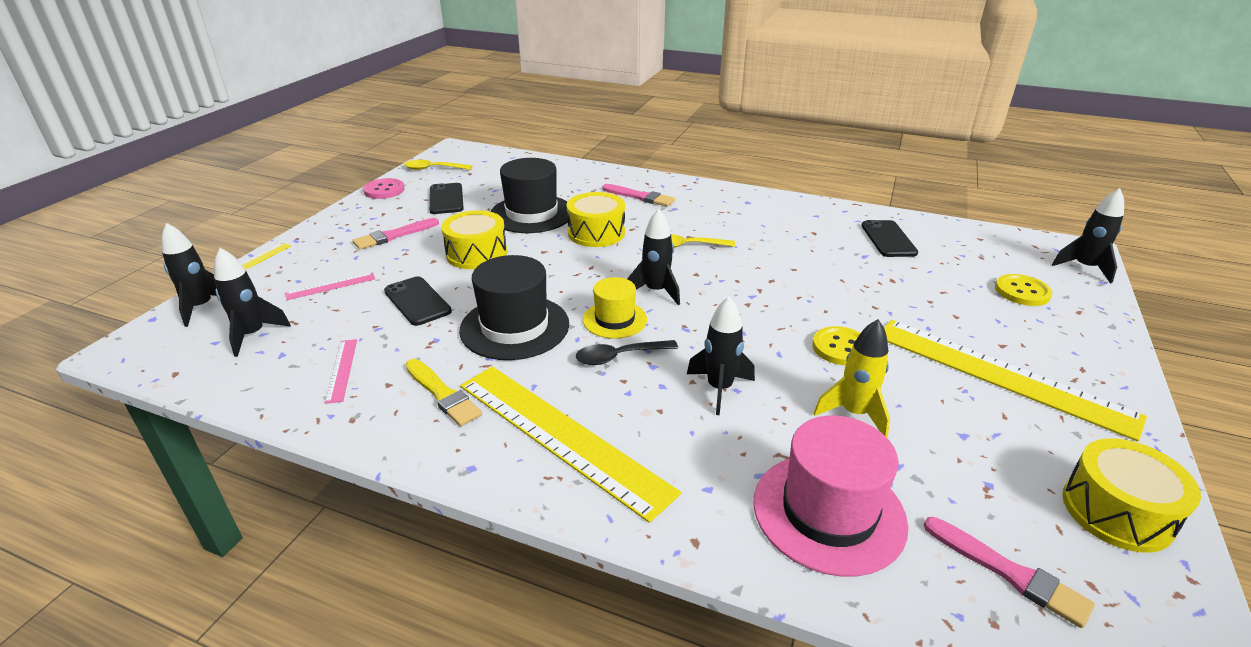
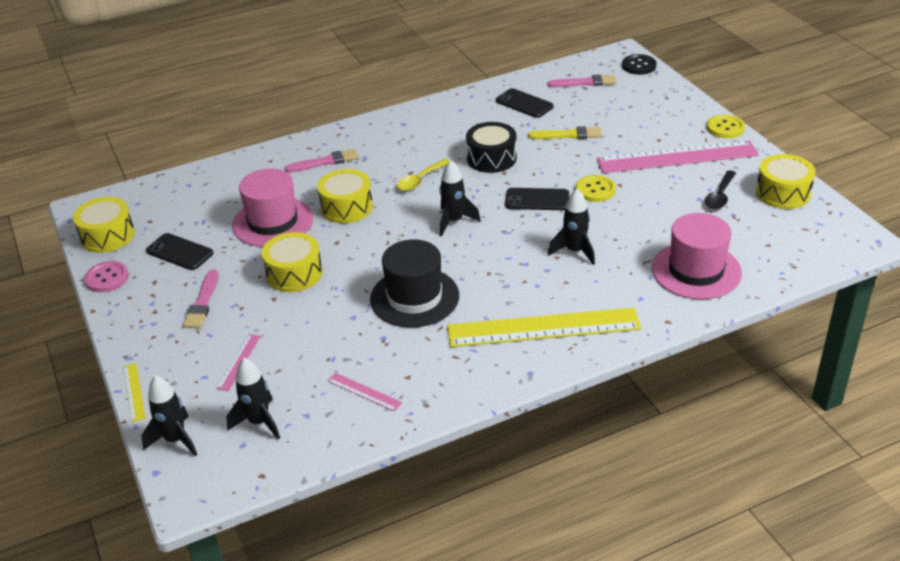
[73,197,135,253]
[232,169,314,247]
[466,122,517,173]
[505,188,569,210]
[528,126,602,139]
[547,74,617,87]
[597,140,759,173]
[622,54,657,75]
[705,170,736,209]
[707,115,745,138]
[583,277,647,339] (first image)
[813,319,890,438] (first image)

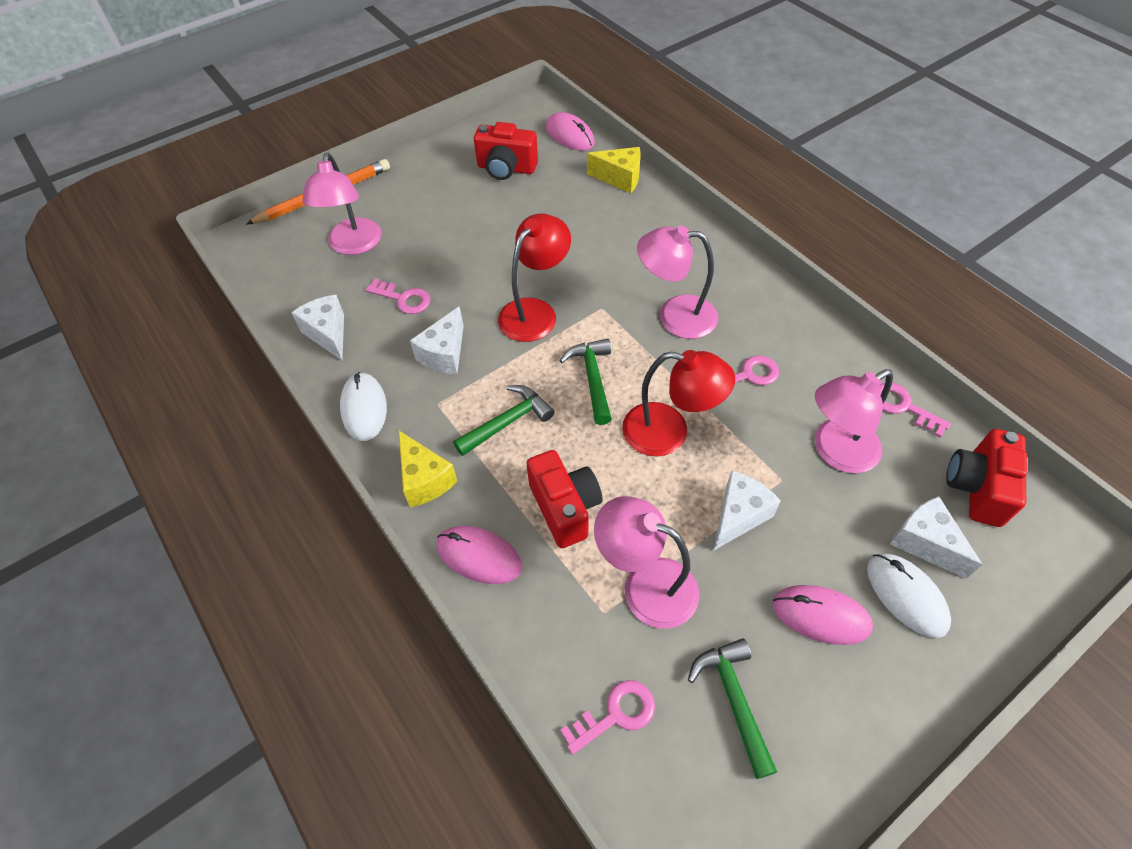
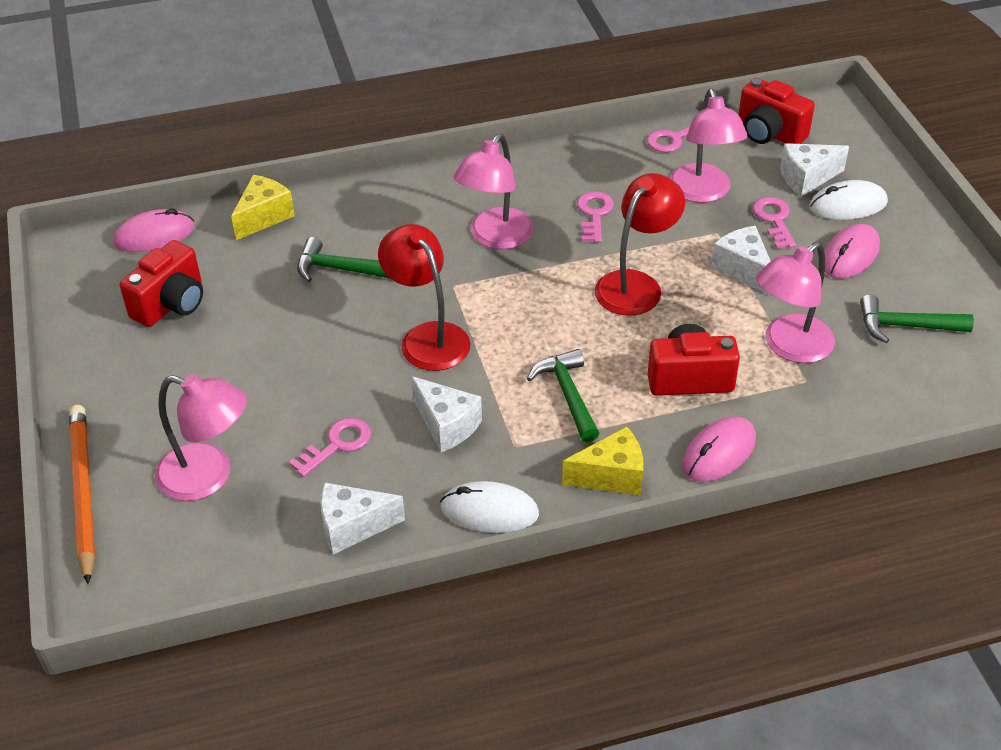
[297,237,389,282]
[752,197,796,249]

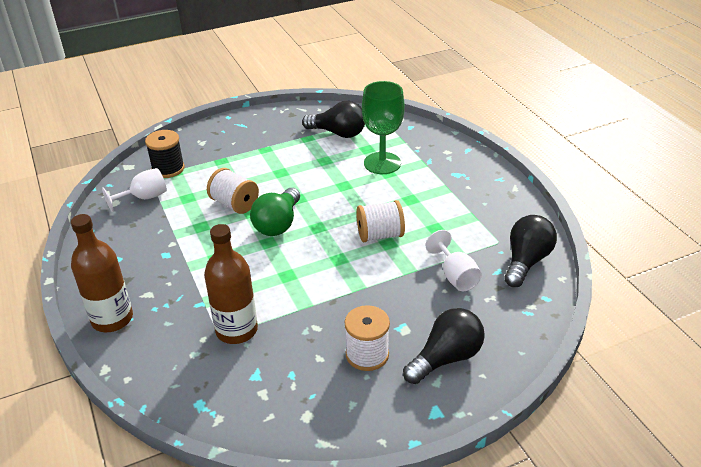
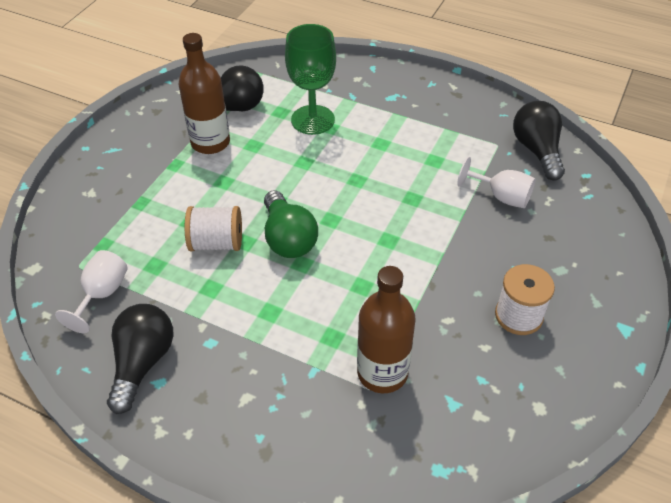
[107,304,173,414]
[178,33,230,154]
[145,130,185,178] (first image)
[356,200,405,242] (first image)

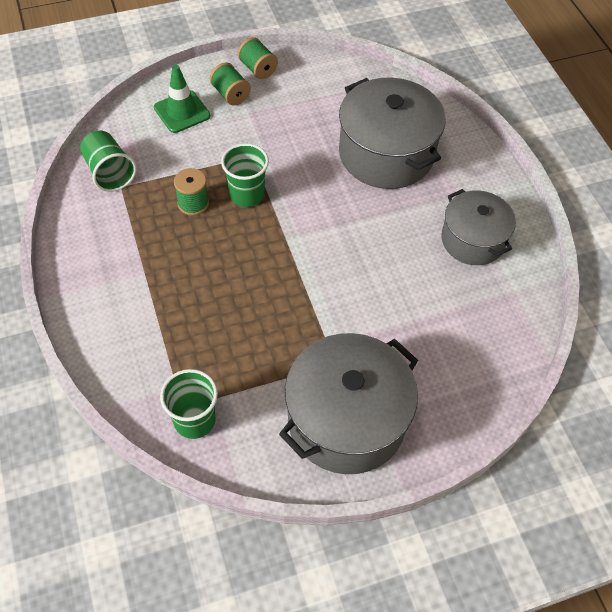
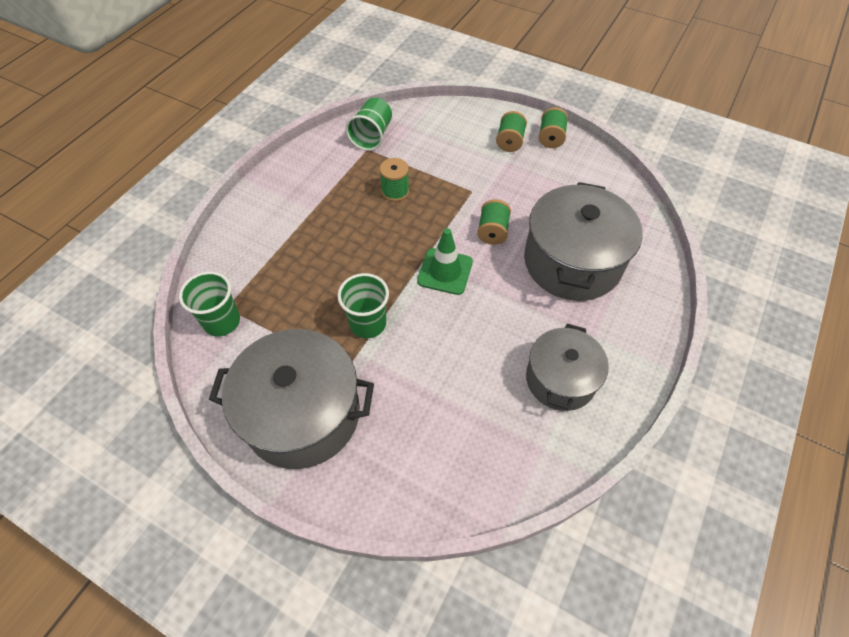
[337,273,389,338]
[417,228,473,295]
[477,199,511,245]

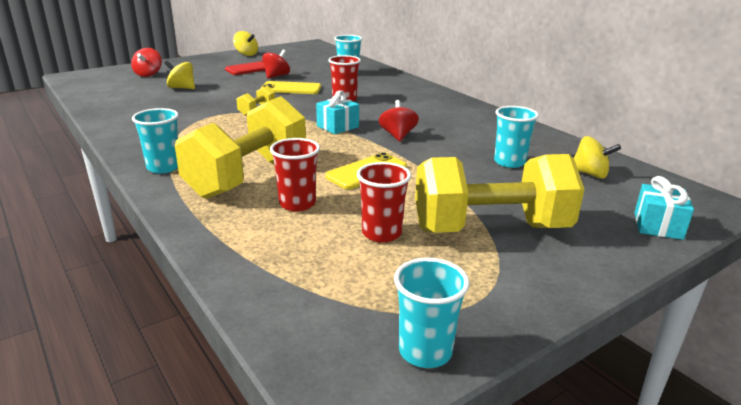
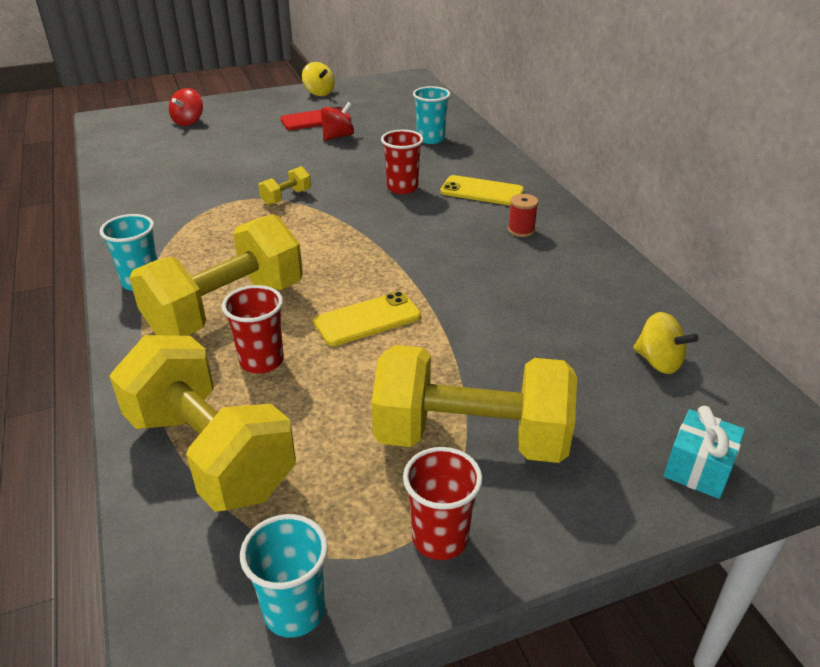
[109,335,296,512]
[403,447,483,560]
[440,175,524,206]
[508,194,538,237]
[164,61,195,89] (first image)
[316,90,359,134] (first image)
[379,100,419,141] (first image)
[494,106,539,168] (first image)

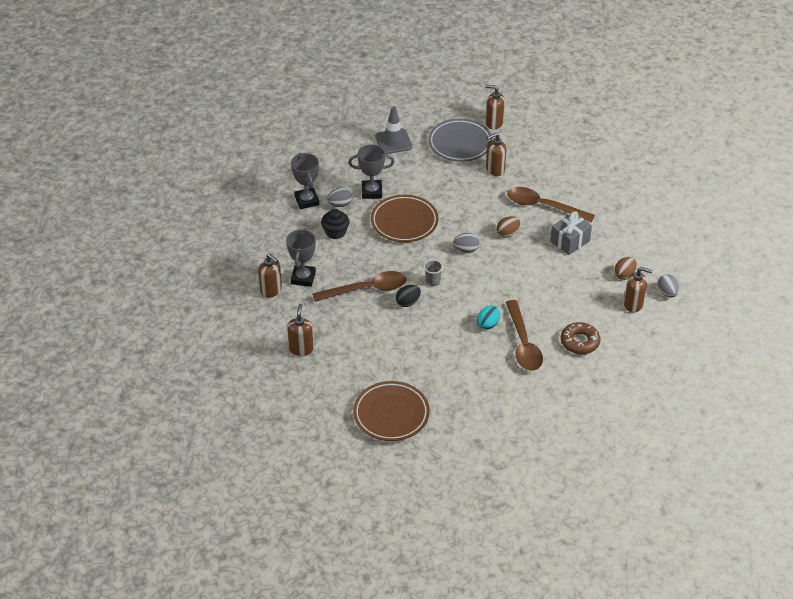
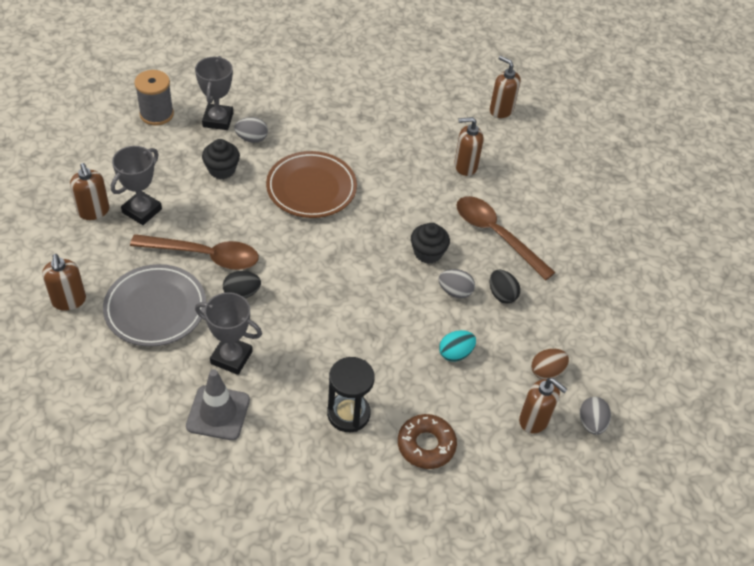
[42,254,86,311]
[103,264,206,347]
[134,70,174,125]
[186,369,250,440]
[195,292,262,375]
[327,357,375,432]
[411,223,450,264]
[438,269,475,299]
[439,330,476,362]
[490,270,520,304]
[353,381,430,441] (first image)
[424,260,443,286] (first image)

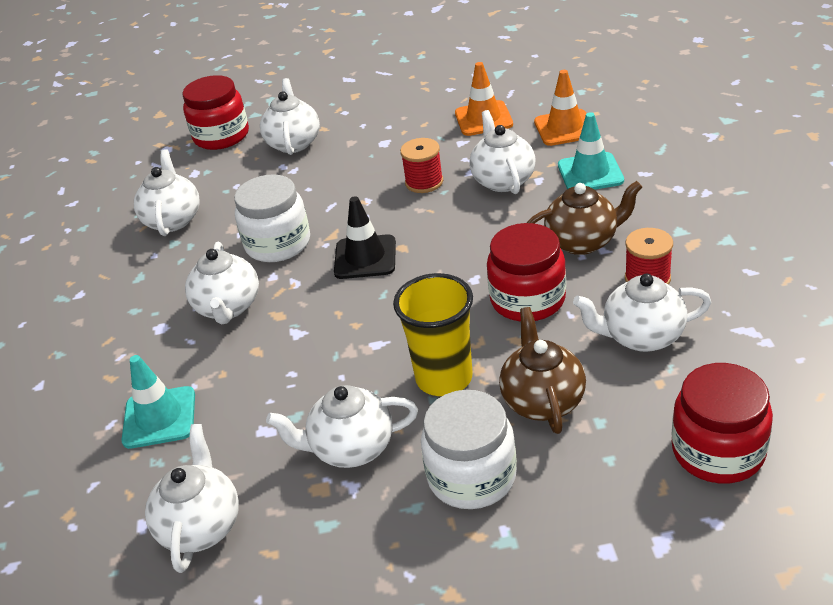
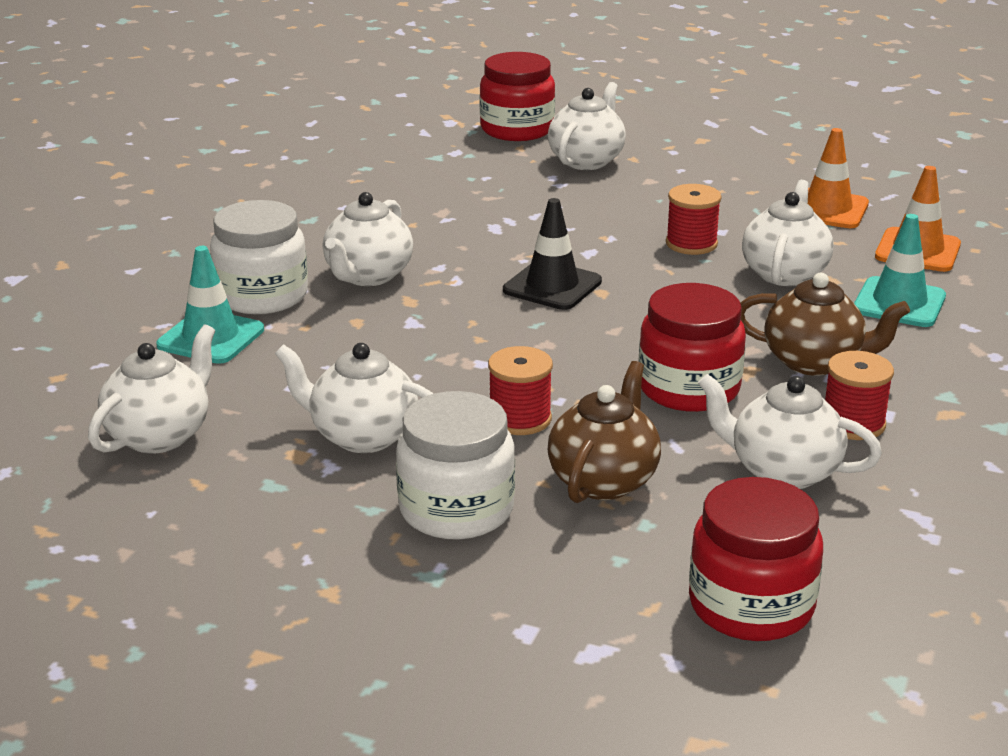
[210,200,308,314]
[488,346,553,435]
[134,149,200,236] (first image)

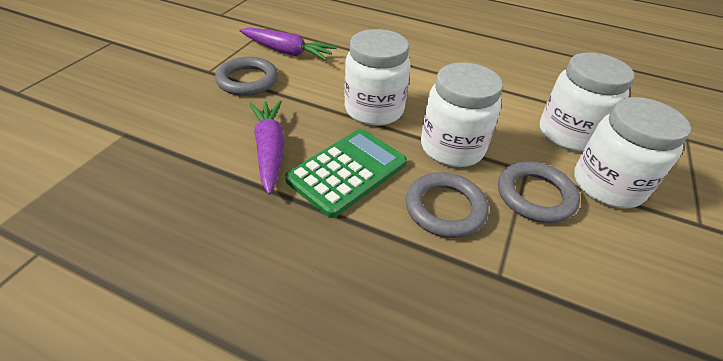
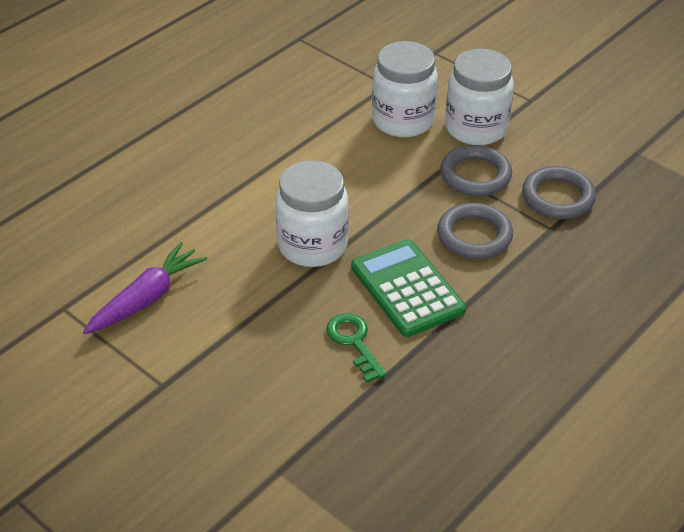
[326,313,387,383]
[522,166,596,219]
[421,62,503,167] (first image)

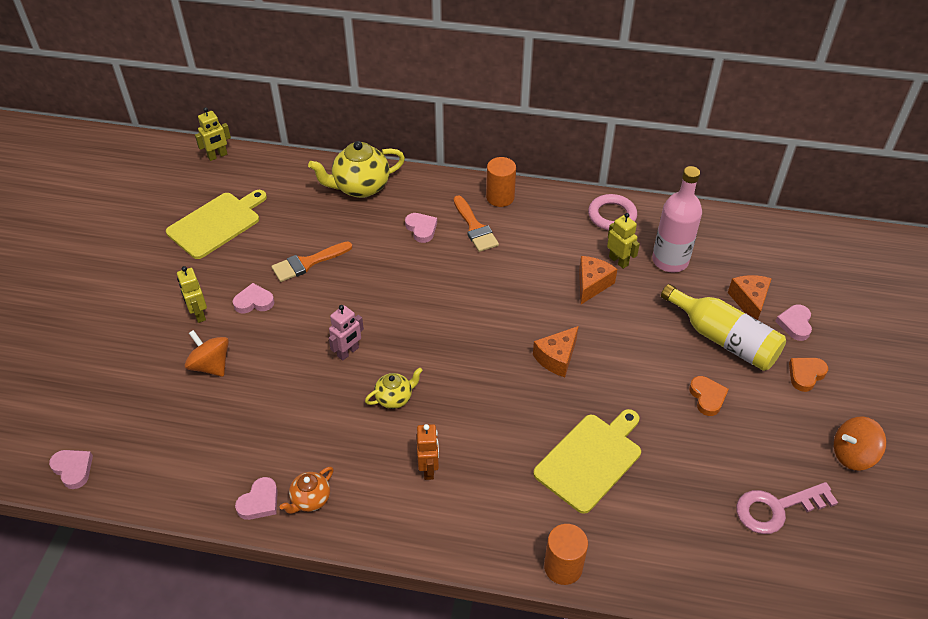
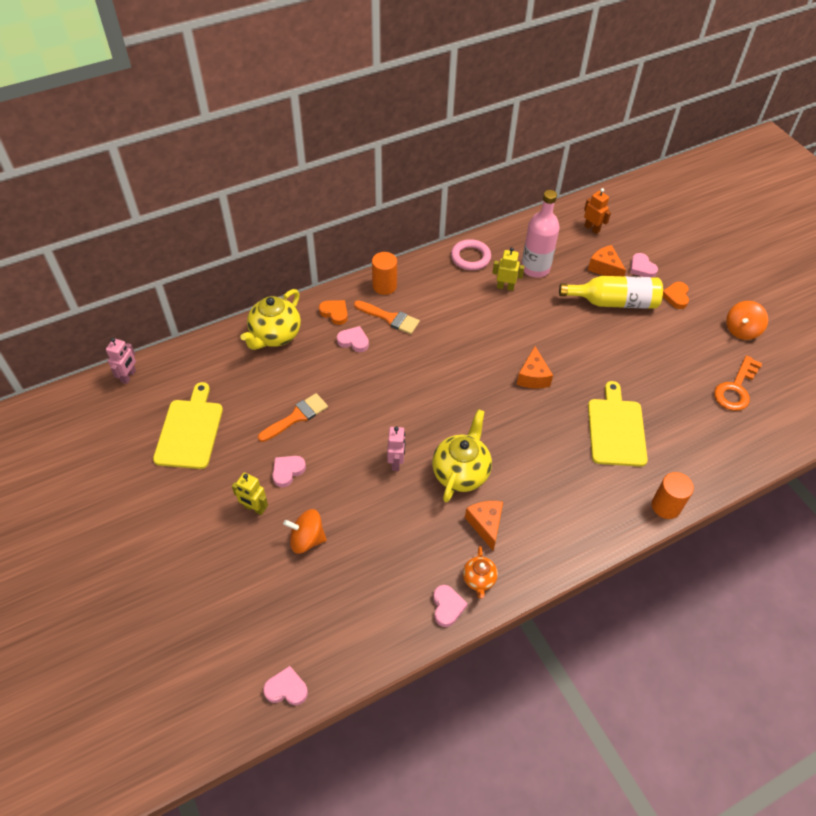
[106,338,136,384]
[258,393,328,442]
[319,300,348,325]
[432,409,492,502]
[465,501,503,551]
[584,188,611,234]
[714,356,762,411]

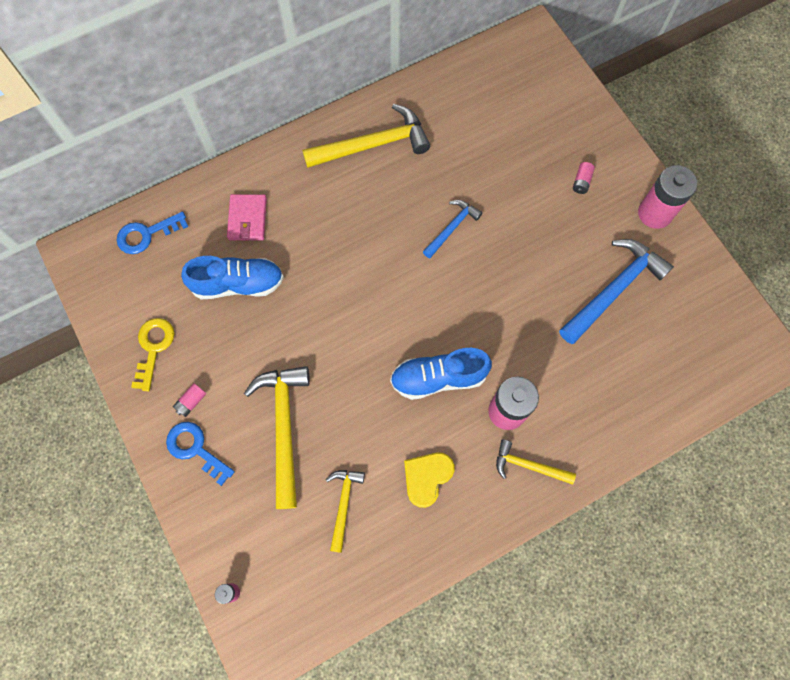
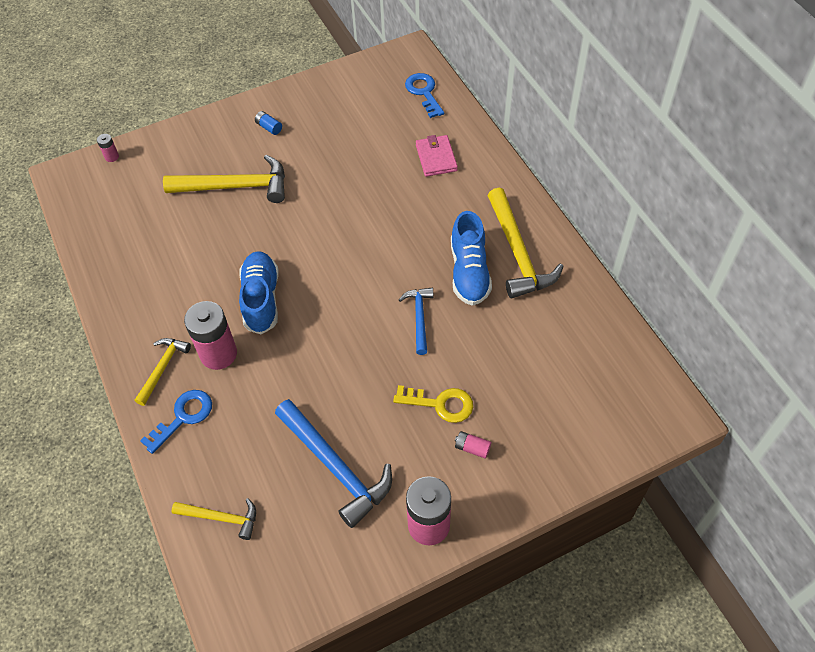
[140,390,212,454]
[172,498,256,540]
[255,111,282,135]
[393,385,473,423]
[399,288,434,355]
[416,135,458,177]
[451,211,492,306]
[404,453,455,508] (first image)

